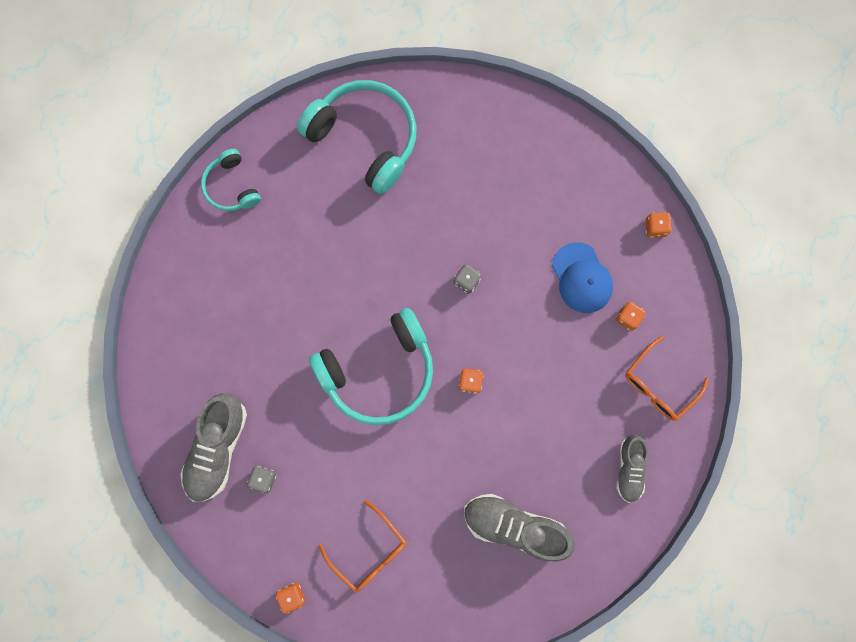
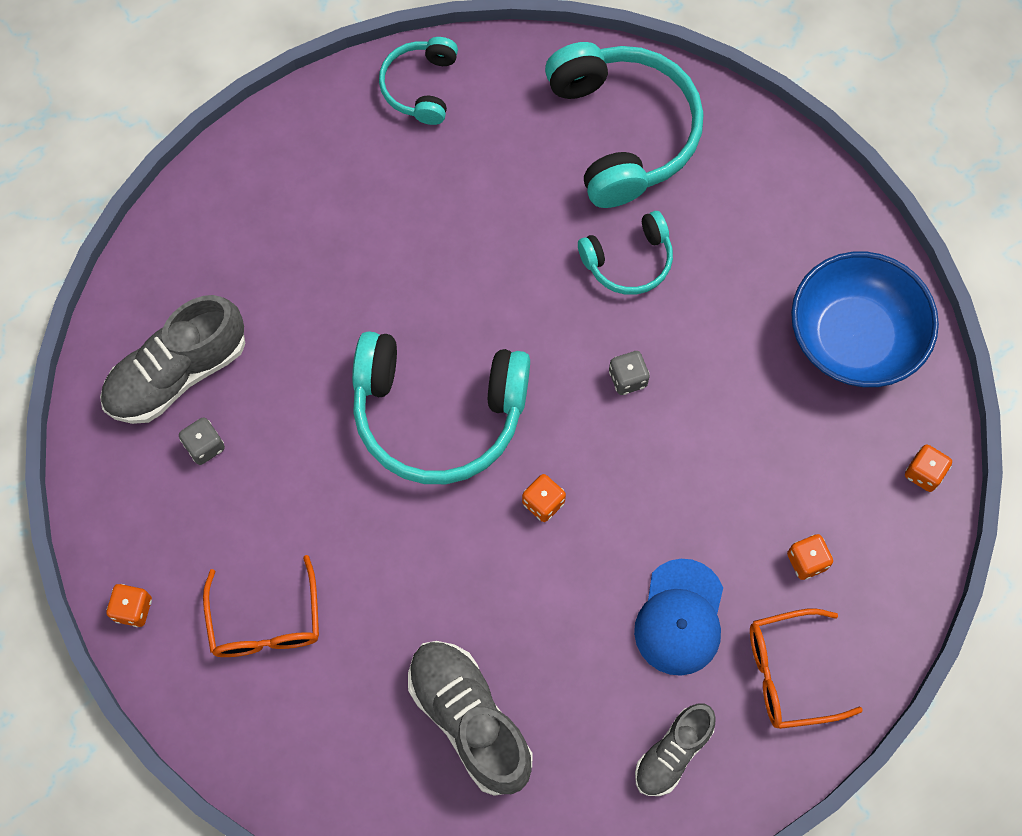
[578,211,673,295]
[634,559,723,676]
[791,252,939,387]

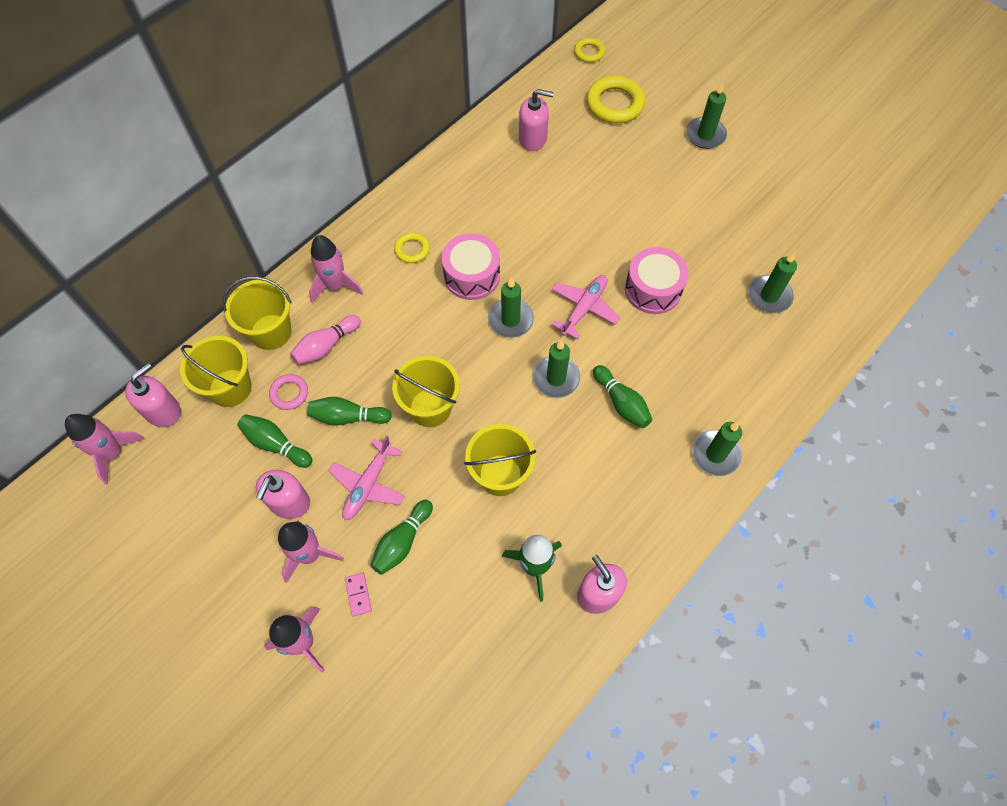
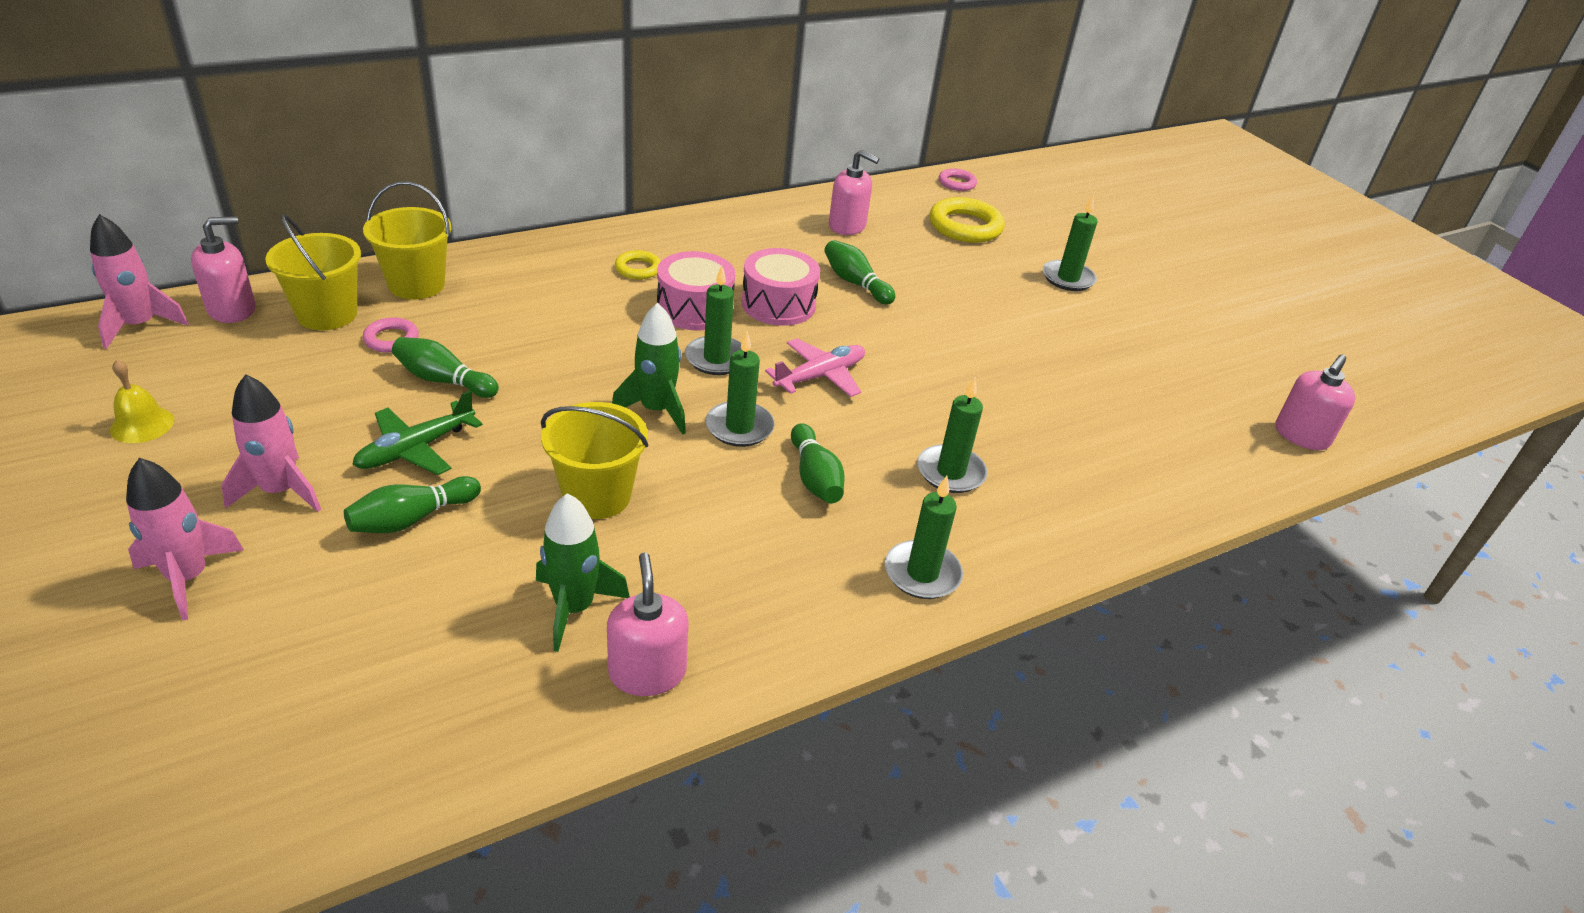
[110,359,174,443]
[352,390,483,475]
[612,303,686,435]
[741,248,820,326]
[824,240,895,305]
[917,378,987,493]
[939,169,977,191]
[1276,354,1356,450]
[290,315,361,365] (first image)
[309,235,363,303] (first image)
[345,573,372,617] (first image)
[392,356,460,427] (first image)

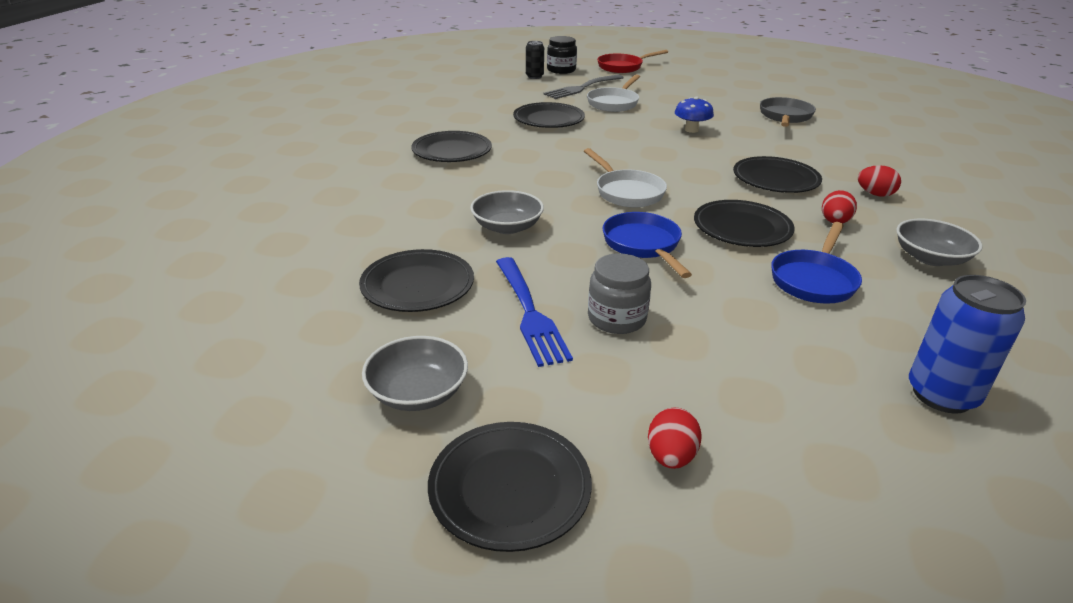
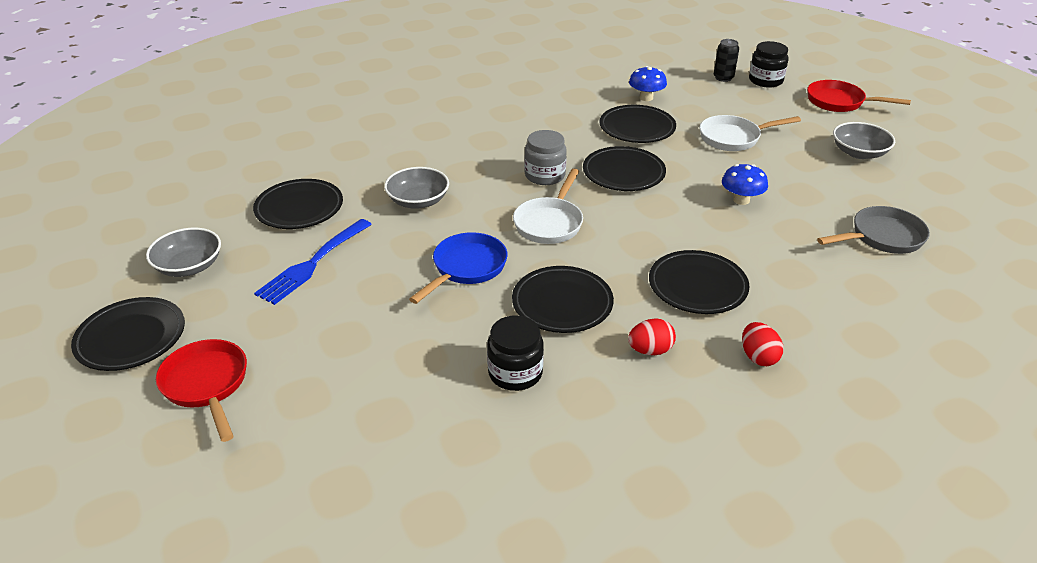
[156,339,247,442]
[487,315,544,391]
[524,130,567,185]
[583,146,666,191]
[629,66,667,101]
[833,122,895,159]
[543,74,624,99] (first image)
[909,275,1026,413] (first image)

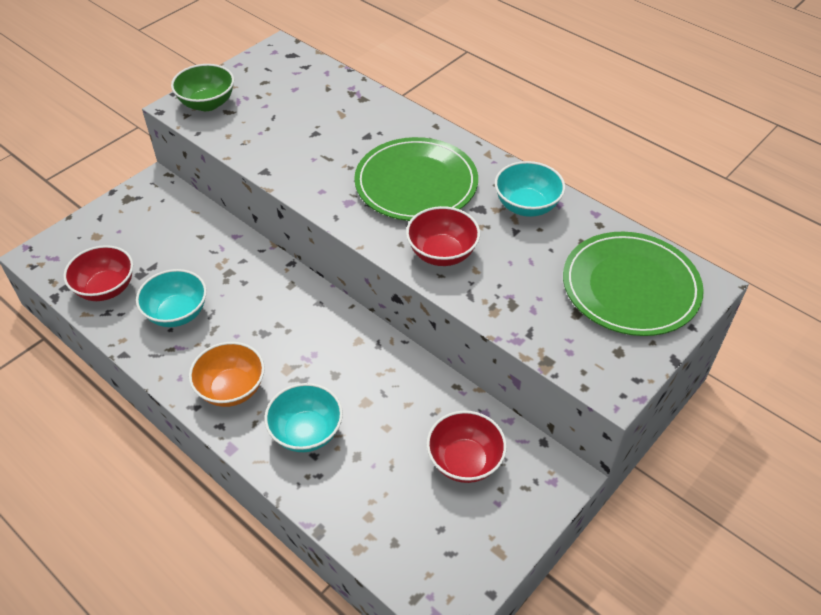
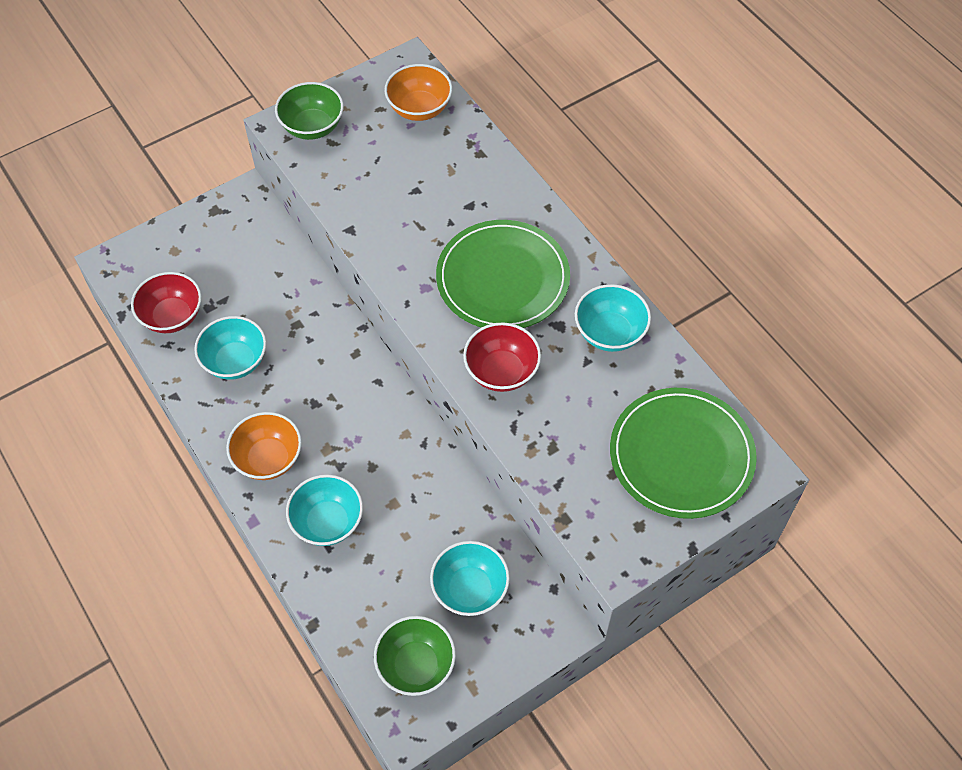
[374,616,456,696]
[385,64,452,121]
[430,541,510,616]

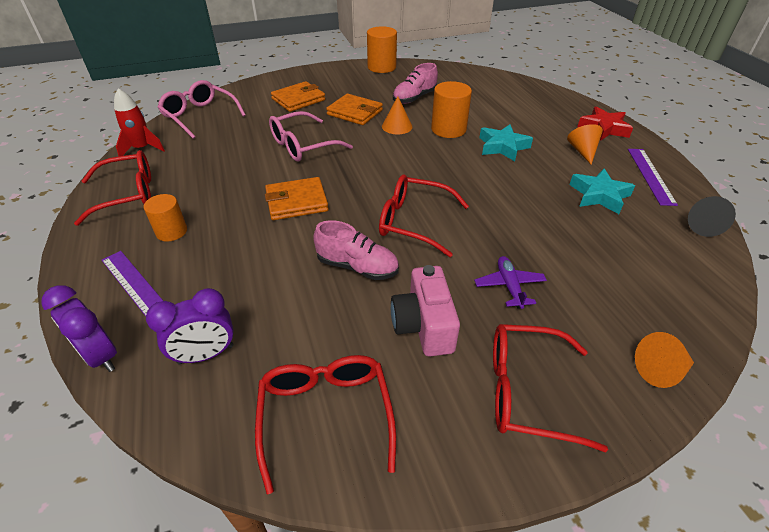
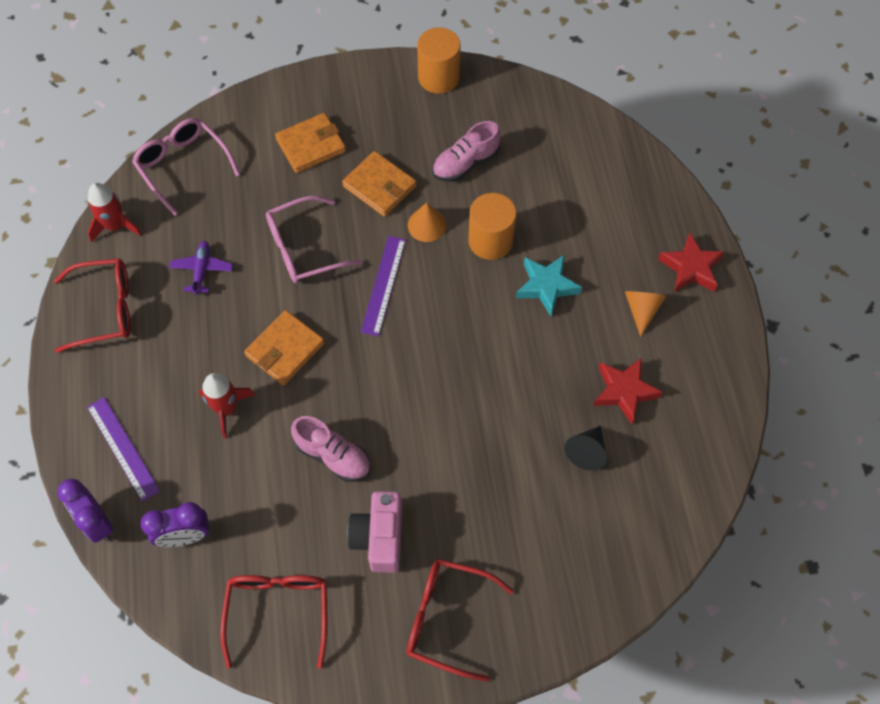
[169,241,233,295]
[199,373,255,439]
[244,310,325,386]
[361,236,406,336]
[565,426,607,471]
[593,357,663,424]
[144,194,187,242] (first image)
[379,175,469,257] (first image)
[635,332,694,388] (first image)

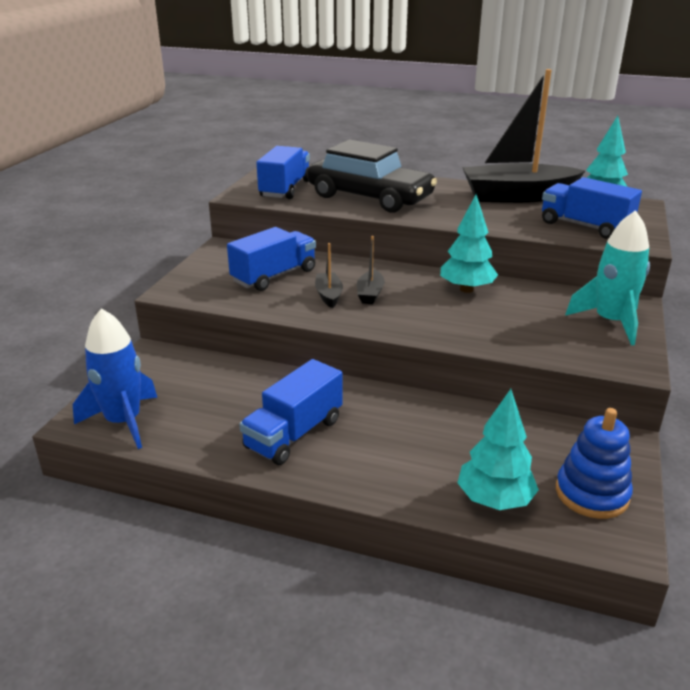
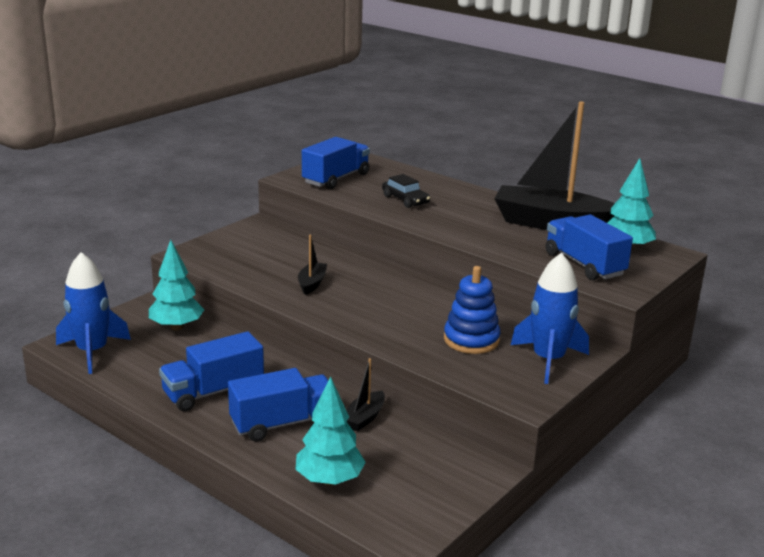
[149,240,204,330]
[228,368,328,442]
[346,358,385,431]
[382,174,430,208]
[444,266,500,354]
[511,253,589,384]

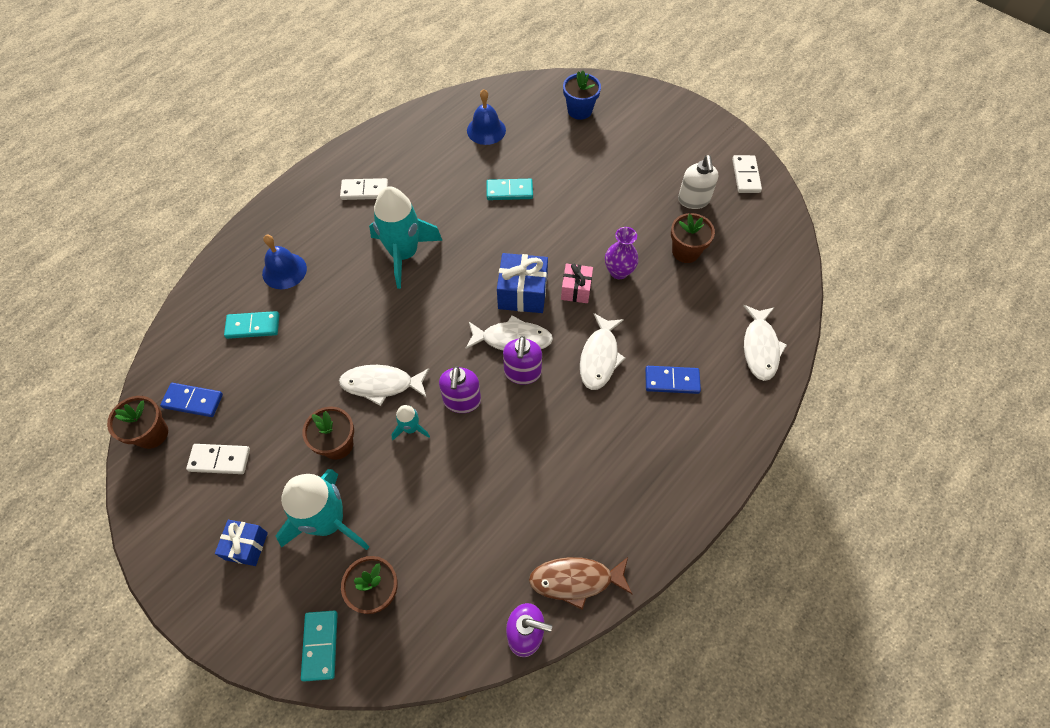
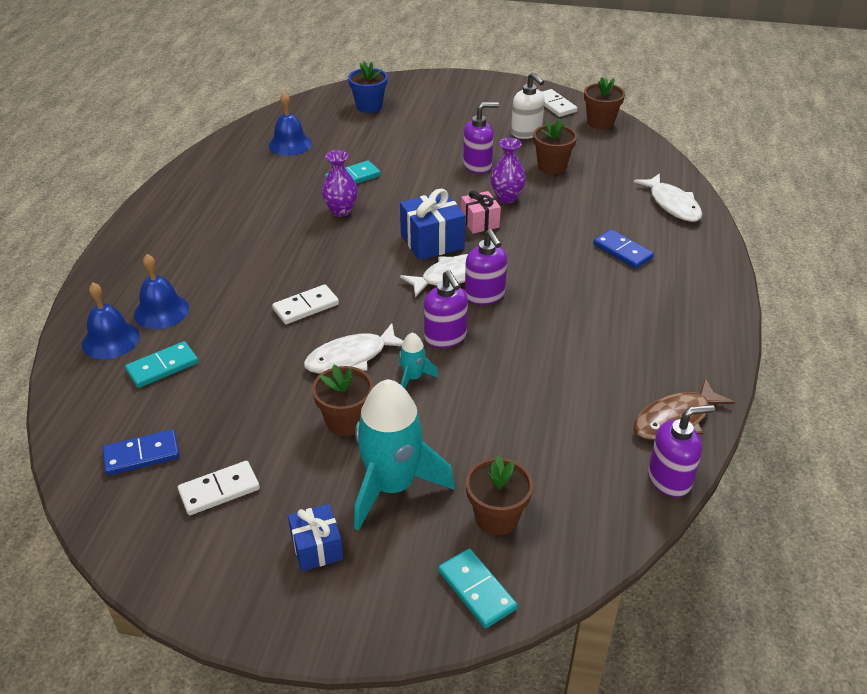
[82,282,140,359]
[272,284,339,324]
[322,150,358,217]
[463,102,499,174]
[584,77,625,129]
[593,229,654,269]
[369,186,442,289] (first image)
[580,313,626,390] (first image)

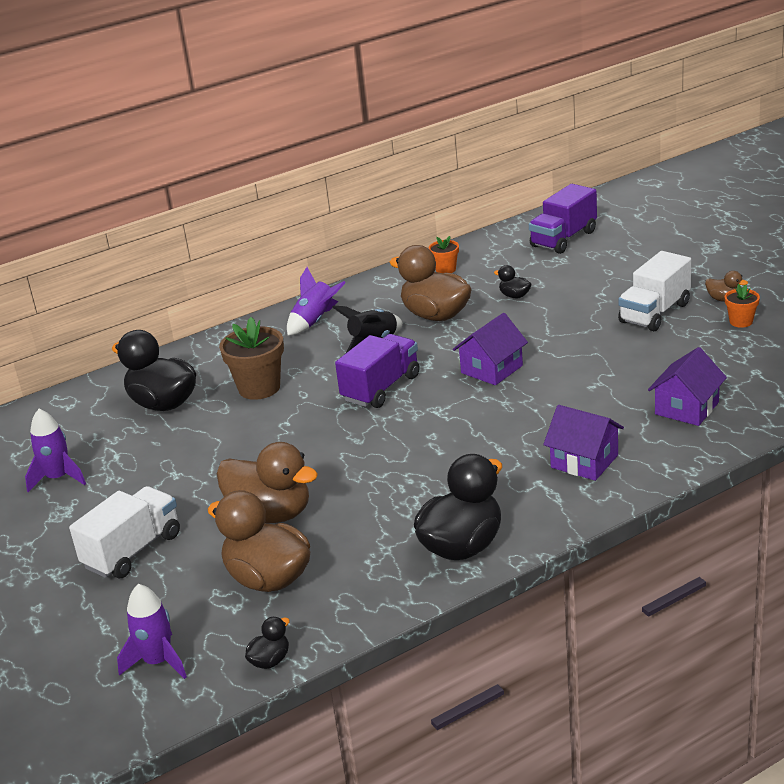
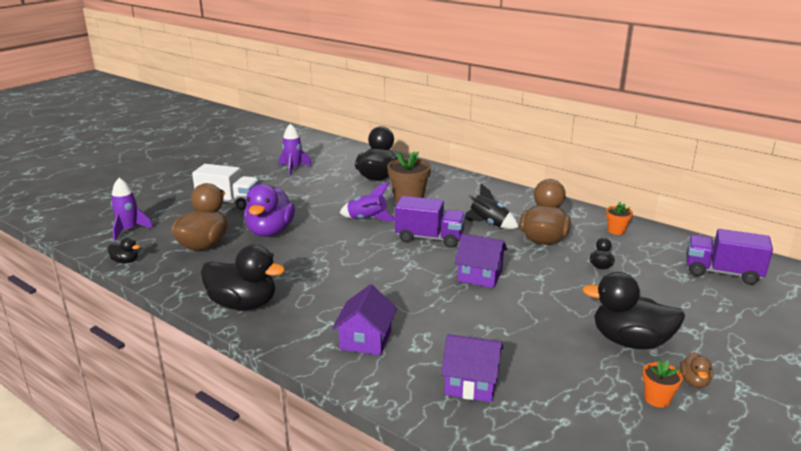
[244,184,295,237]
[340,182,395,222]
[582,272,685,349]

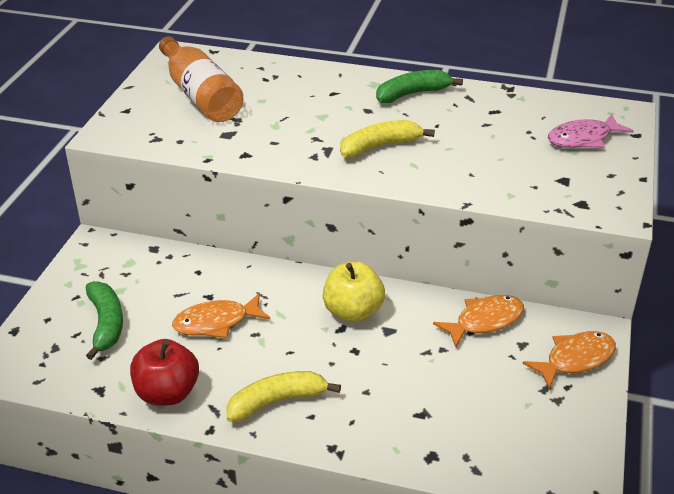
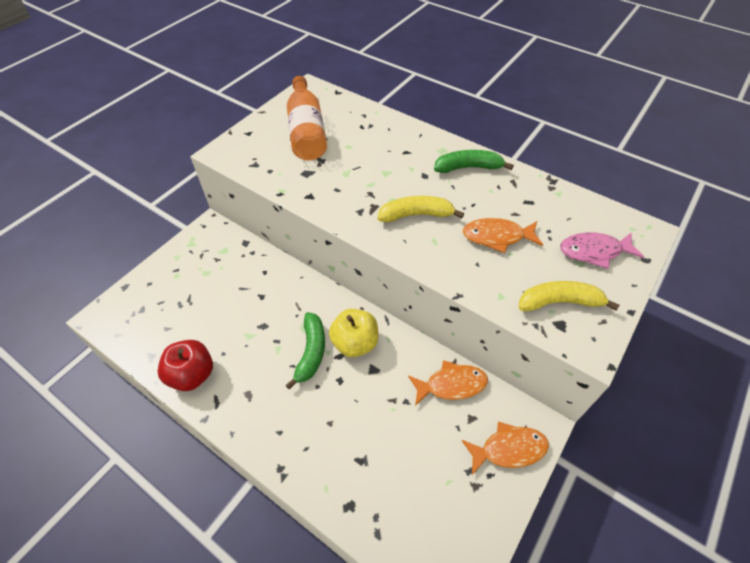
[286,312,325,389]
[463,218,543,253]
[519,281,619,311]

